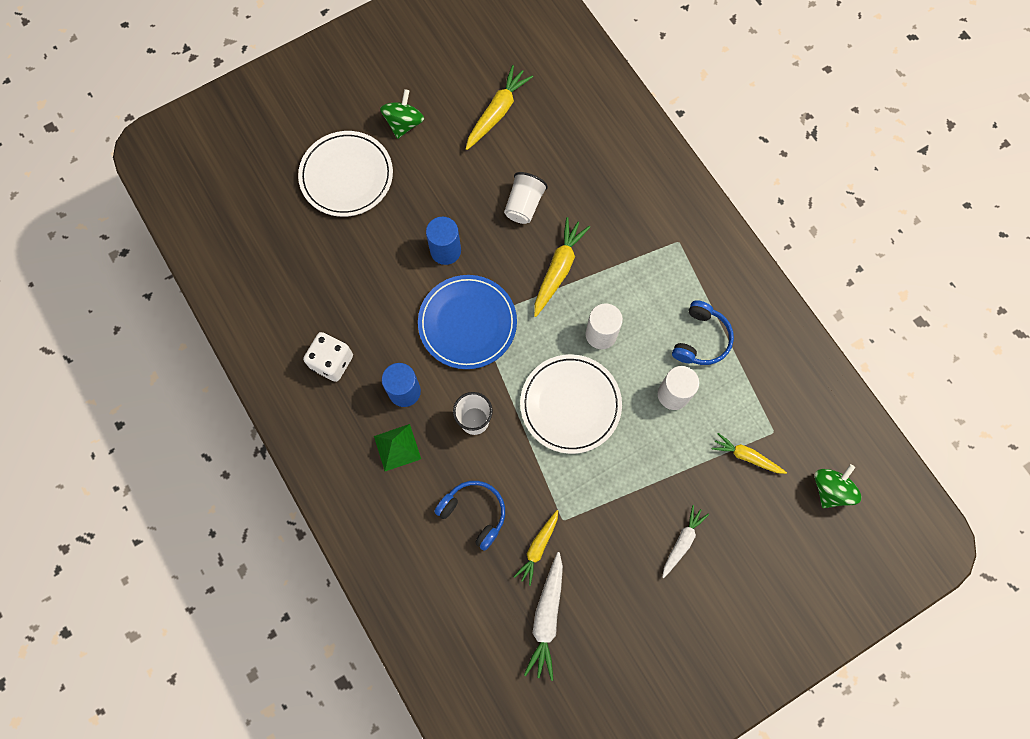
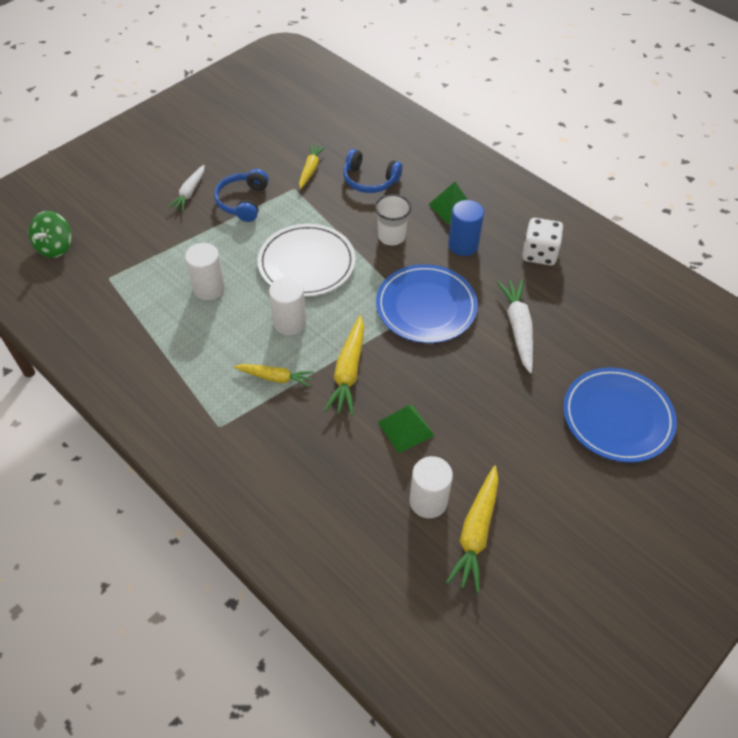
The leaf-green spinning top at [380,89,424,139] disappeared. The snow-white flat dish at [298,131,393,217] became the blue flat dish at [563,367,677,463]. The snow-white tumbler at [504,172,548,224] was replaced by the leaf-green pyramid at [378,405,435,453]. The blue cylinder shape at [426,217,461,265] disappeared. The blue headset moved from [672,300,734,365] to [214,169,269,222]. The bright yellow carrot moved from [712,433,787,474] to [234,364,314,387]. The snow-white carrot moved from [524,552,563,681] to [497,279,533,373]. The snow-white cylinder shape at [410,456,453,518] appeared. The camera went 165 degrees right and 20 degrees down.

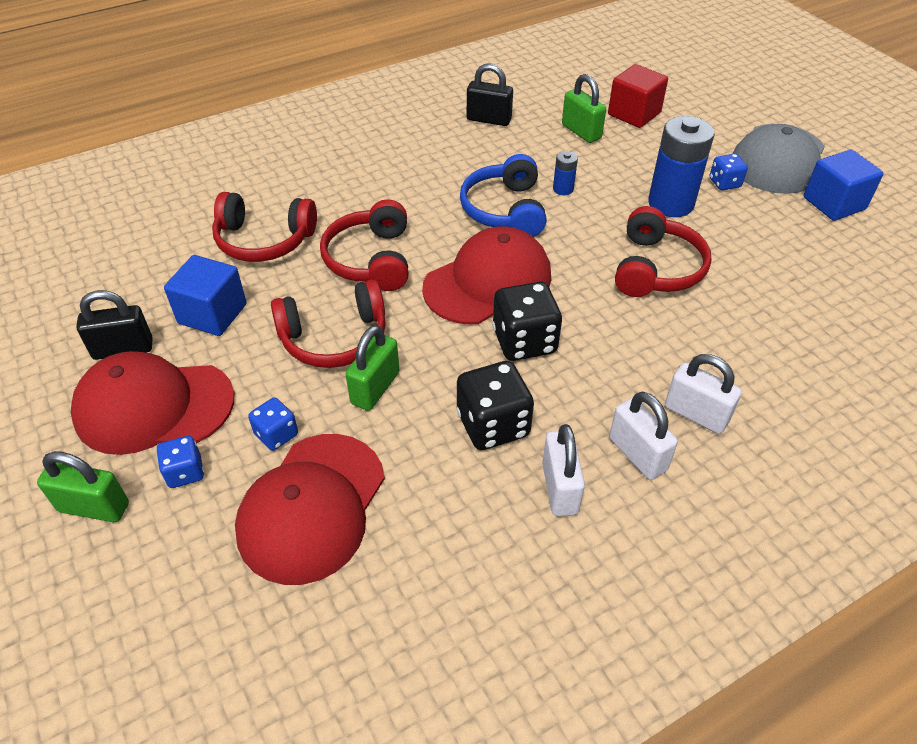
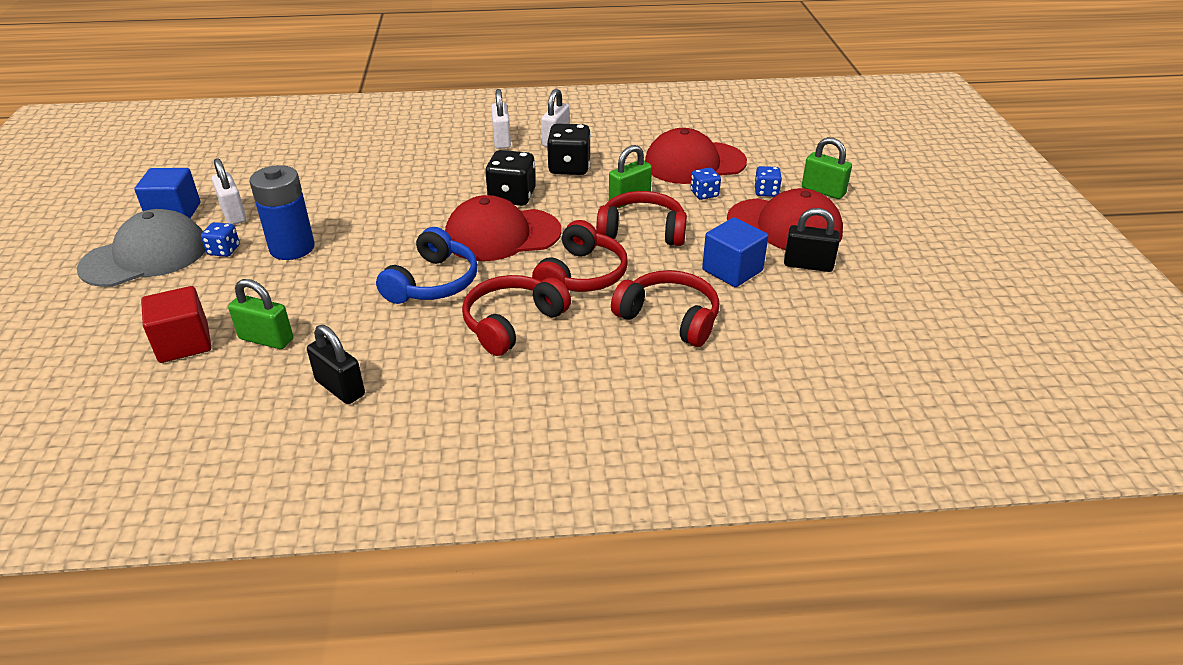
The leaf-green padlock at [562,74,606,143] turned 60 degrees counterclockwise. The blue AA battery at [553,151,578,195] disappeared. The crimson headset moved from [615,206,712,297] to [462,275,571,356]. The snow-white padlock moved from [665,354,742,434] to [212,158,246,225]. The crimson cap at [235,434,385,585] turned 150 degrees counterclockwise. The camera went 155 degrees left and 10 degrees down.

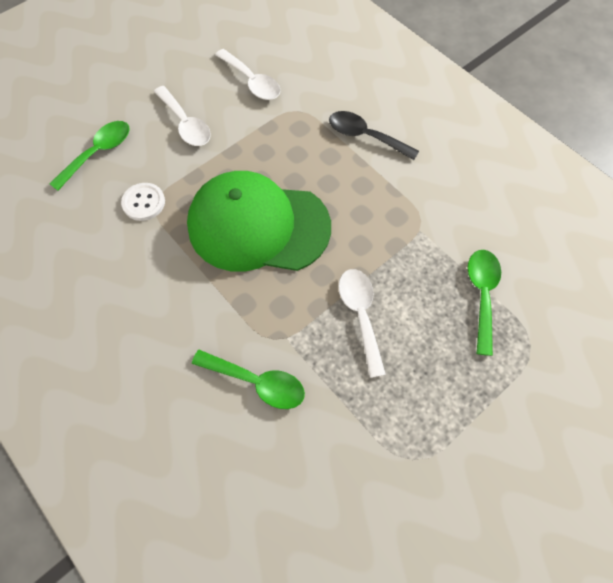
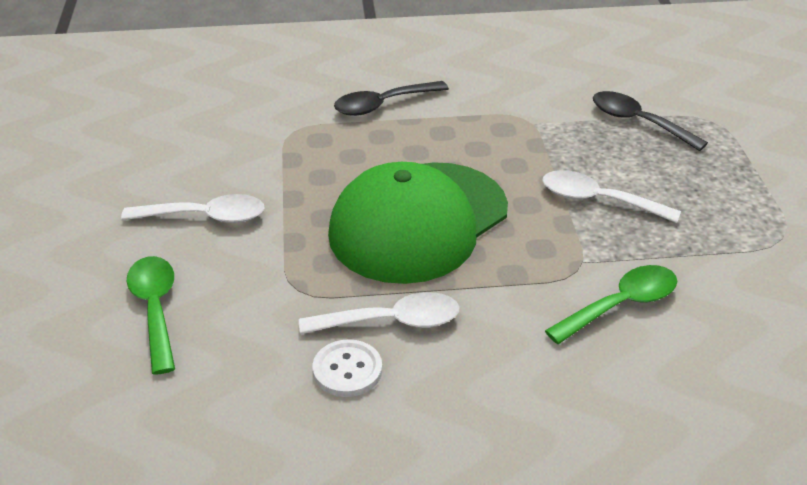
The snow-white tablespoon moved from [215,49,281,100] to [299,292,459,334]. The snow-white button moved from [121,183,165,221] to [312,339,382,397]. The leaf-green tablespoon at [468,250,501,356] became the jet-black tablespoon at [593,91,708,151]. The camera went 55 degrees left and 25 degrees down.

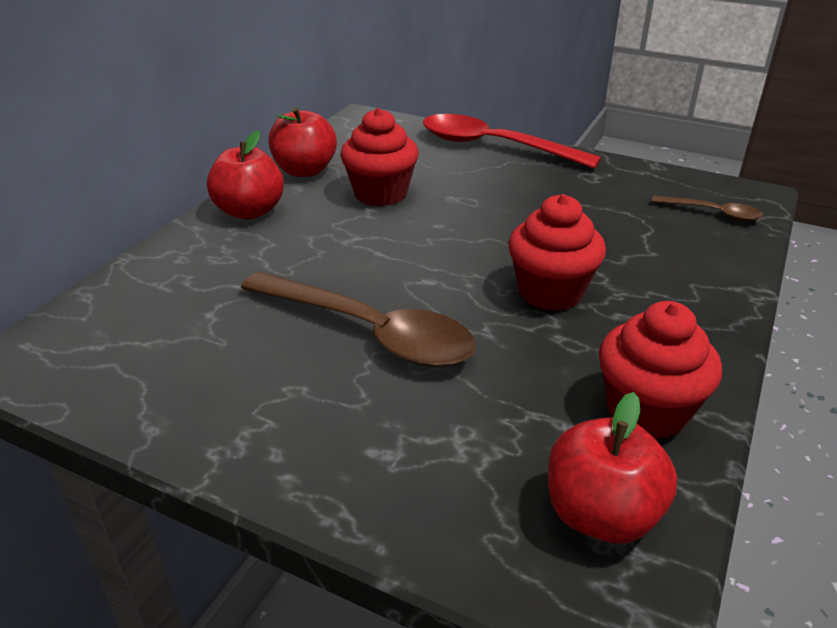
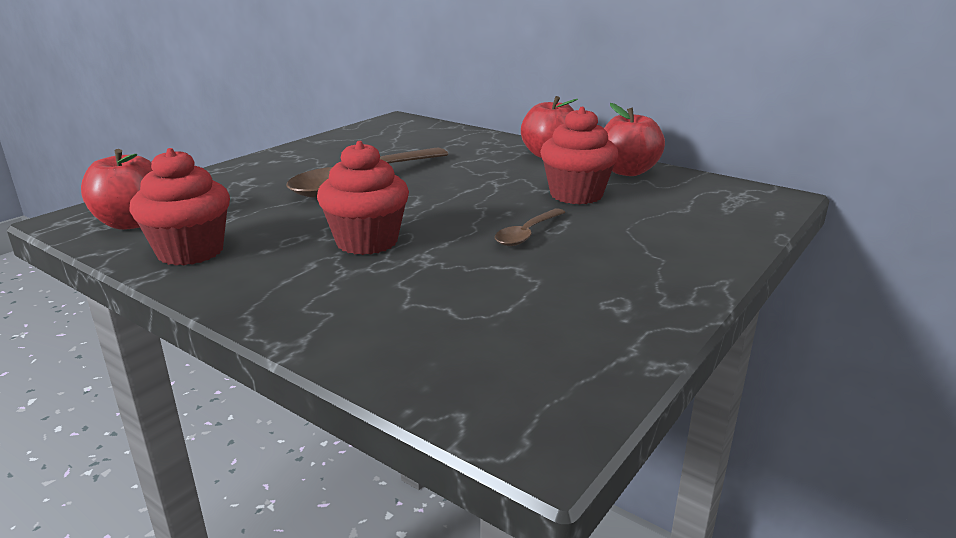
The crimson tablespoon at [423,114,601,169] disappeared. The brown tablespoon moved from [651,195,763,221] to [495,208,565,246]. The camera went 100 degrees right and 10 degrees down.

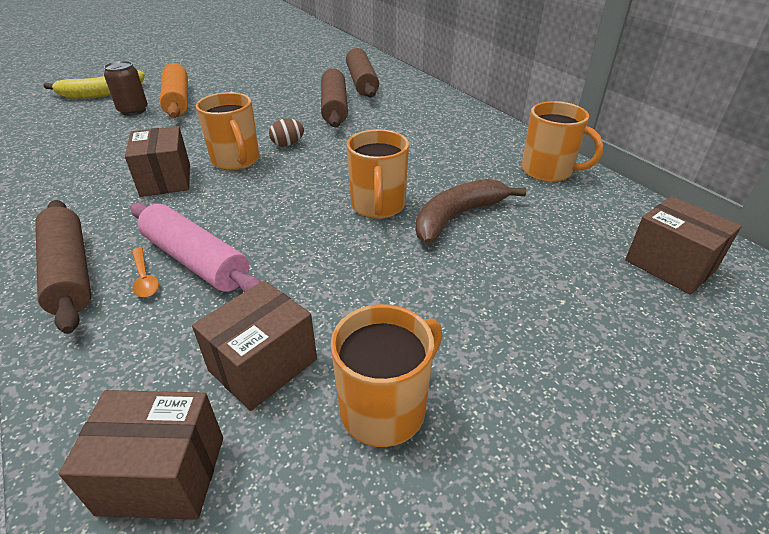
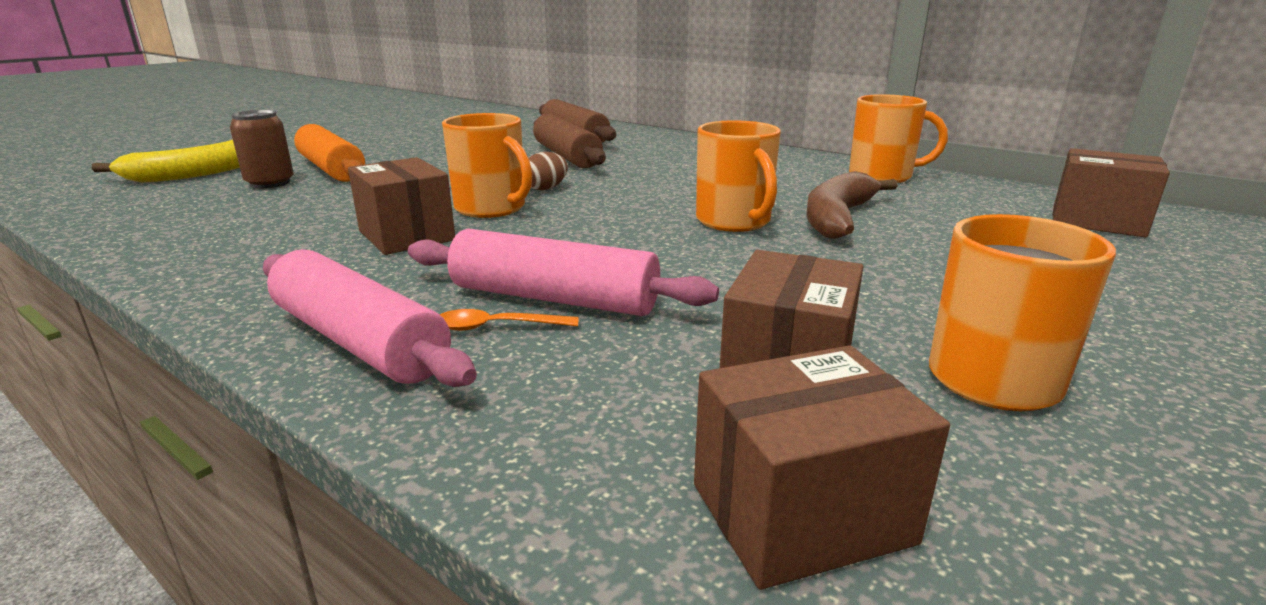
The brown dough roller at [35,200,91,334] became the rose-pink dough roller at [263,249,477,387]. The orange tablespoon at [132,248,159,297] turned 135 degrees clockwise. The camera went 20 degrees left and 15 degrees down.

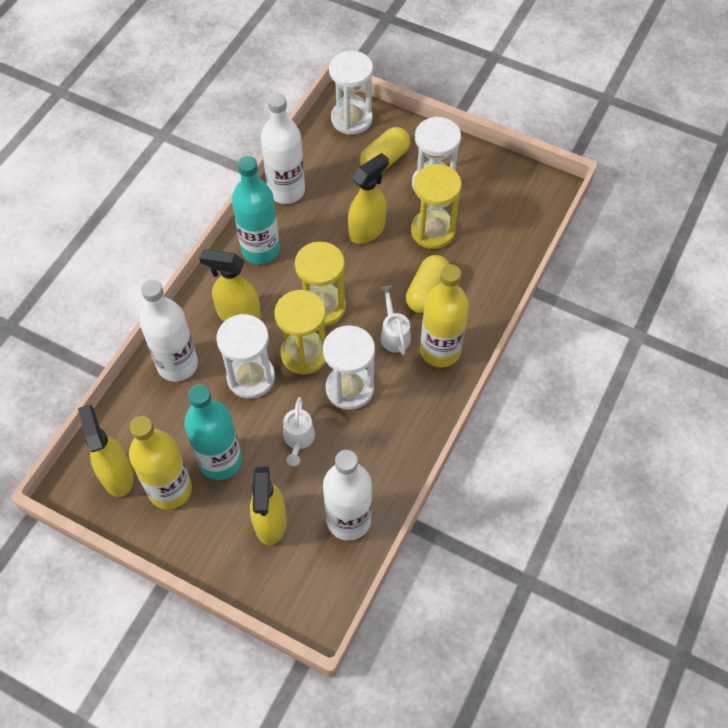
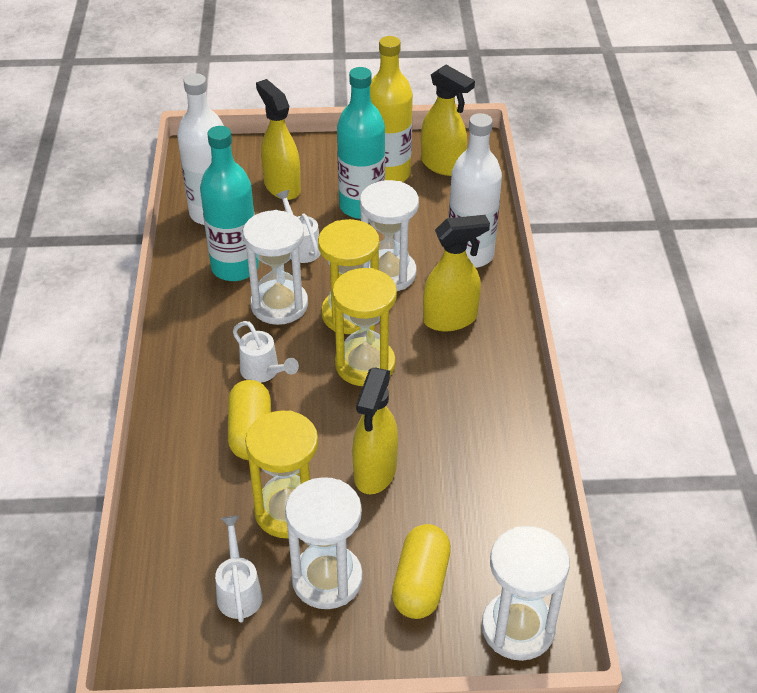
The snow-white flask at [261,93,305,204] disappeared. The teal flask moved from [232,156,280,264] to [200,126,259,281]. The bright yellow flask at [420,264,469,367] disappeared. The snow-white sprinkling can at [215,516,263,623] appeared. The camera went 150 degrees right and 15 degrees down.

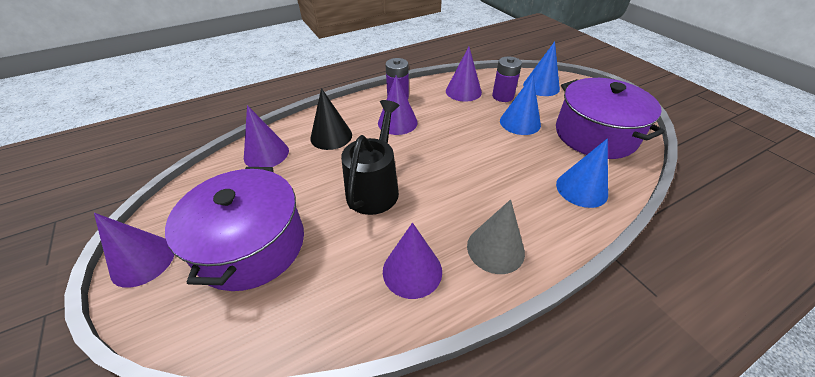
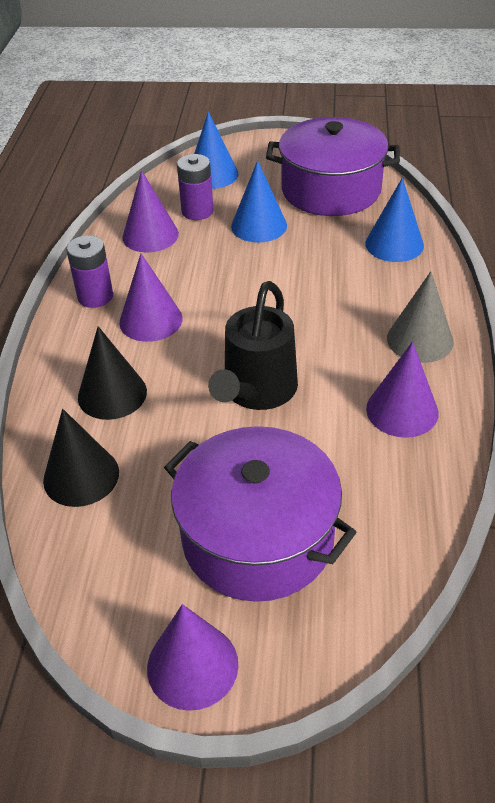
The jet-black sprinkling can at [341,100,400,215] turned 120 degrees counterclockwise. The purple cone at [244,105,289,167] became the jet-black cone at [43,409,119,507]. The camera went 55 degrees left and 0 degrees up.

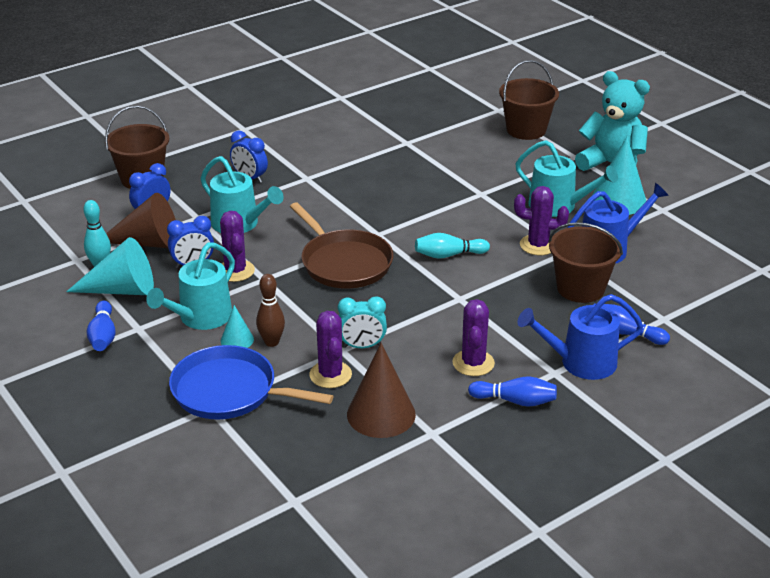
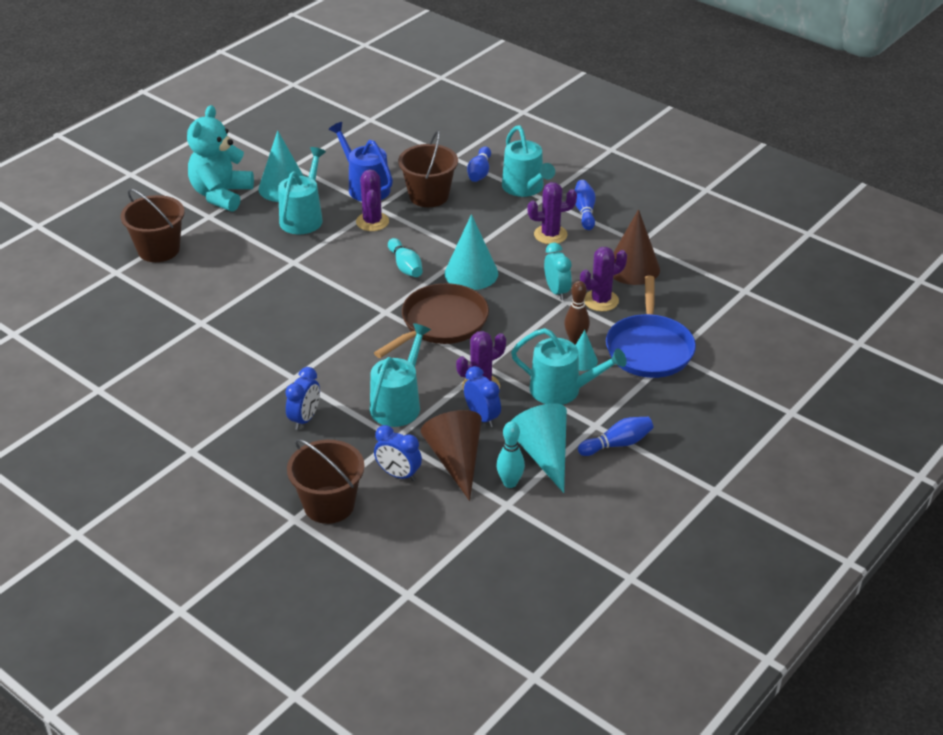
The blue sprinkling can at [517,294,643,380] became the teal sprinkling can at [502,125,555,197]. The teal cone at [444,214,498,290] appeared. The camera went 105 degrees left and 5 degrees up.

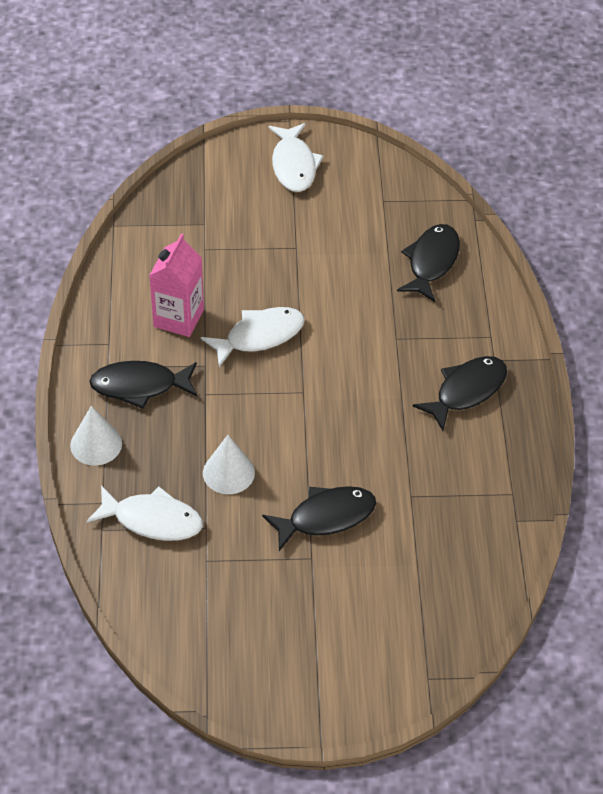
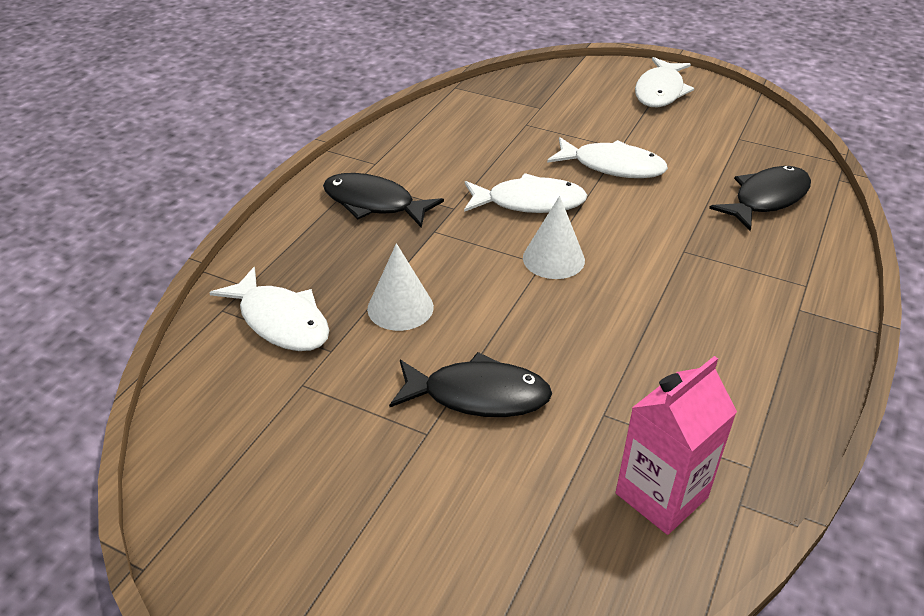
The rose-pink milk carton moved from [149,234,204,337] to [616,356,737,535]. The jet-black fish at [413,356,507,431] disappeared. The snow-white cone moved from [70,406,122,466] to [523,196,585,279]. The snow-white fish at [547,137,668,178] appeared. The camera went 30 degrees right and 10 degrees down.

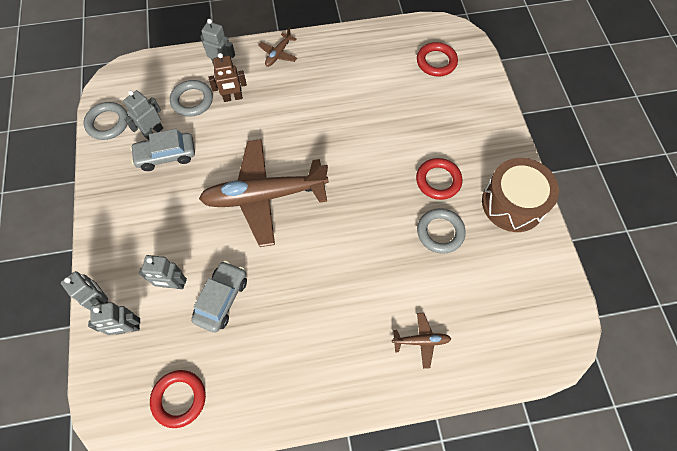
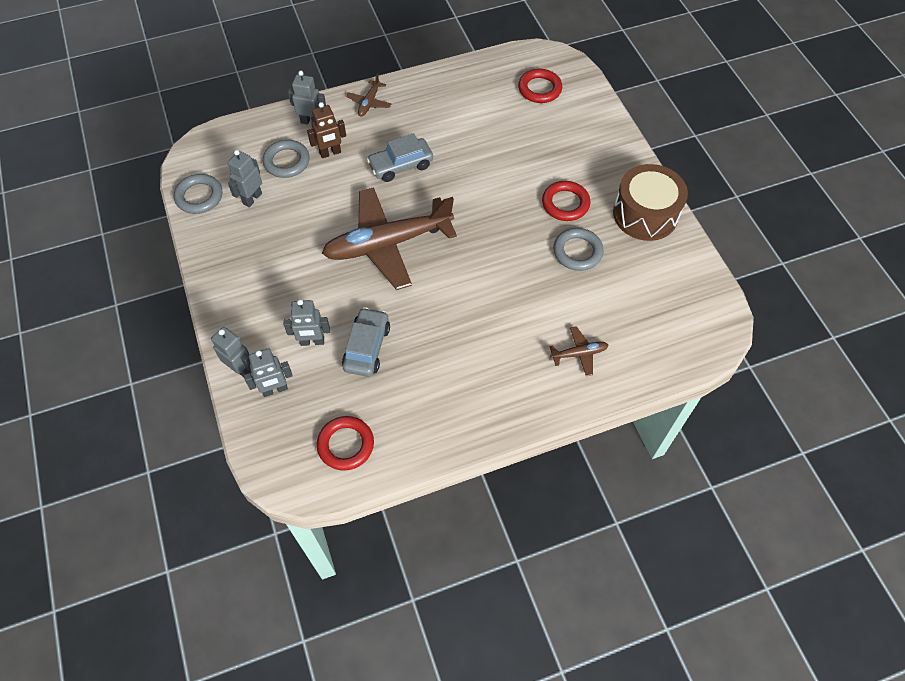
The grey car moved from [130,129,195,171] to [367,133,433,182]. The camera went 10 degrees left and 5 degrees down.

